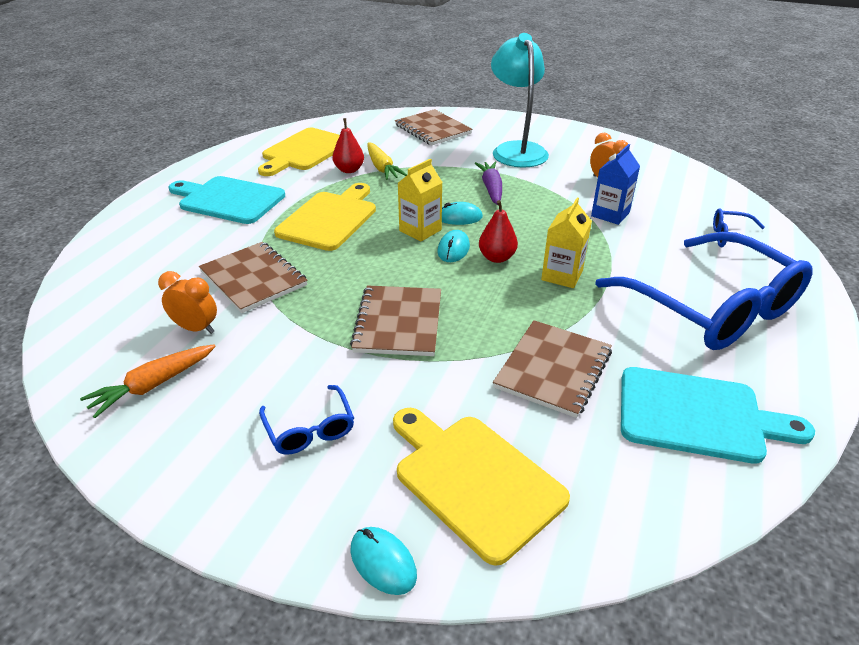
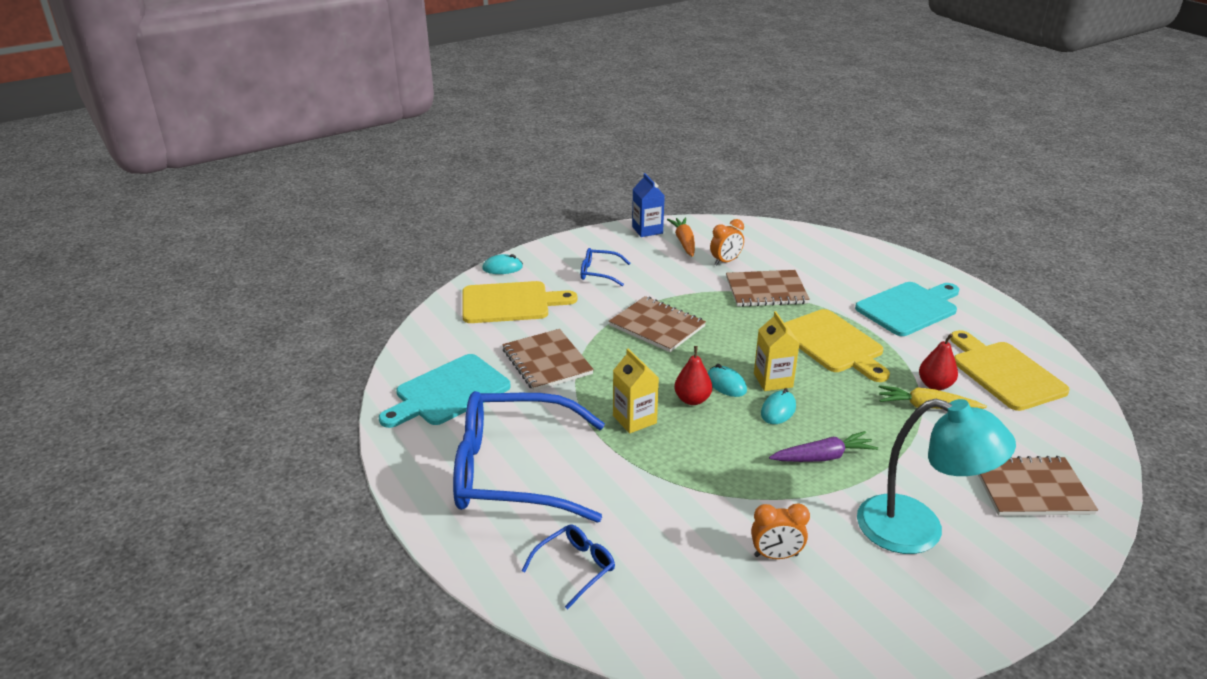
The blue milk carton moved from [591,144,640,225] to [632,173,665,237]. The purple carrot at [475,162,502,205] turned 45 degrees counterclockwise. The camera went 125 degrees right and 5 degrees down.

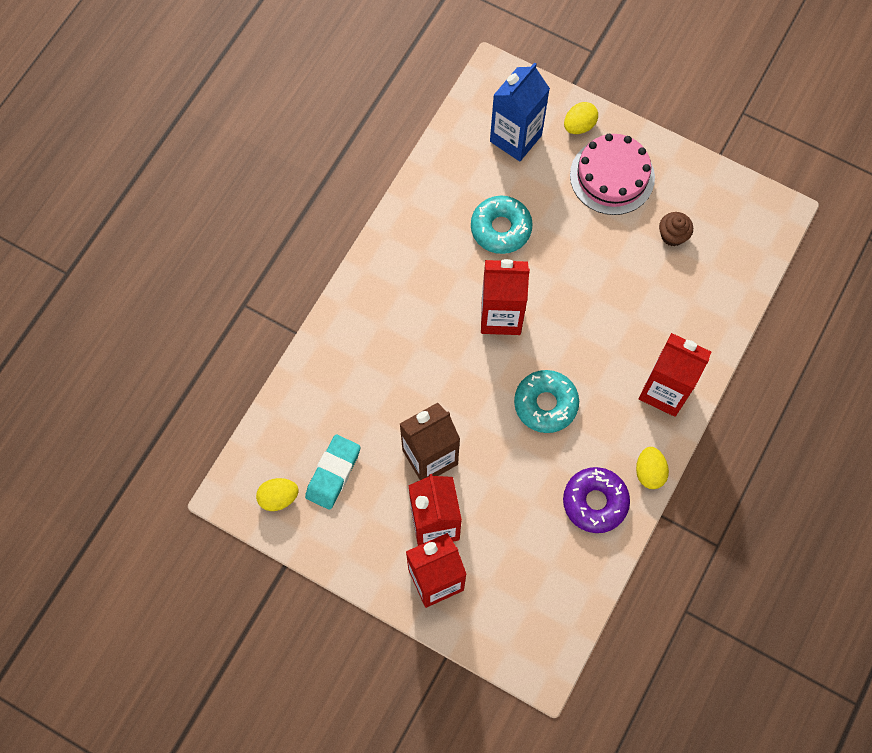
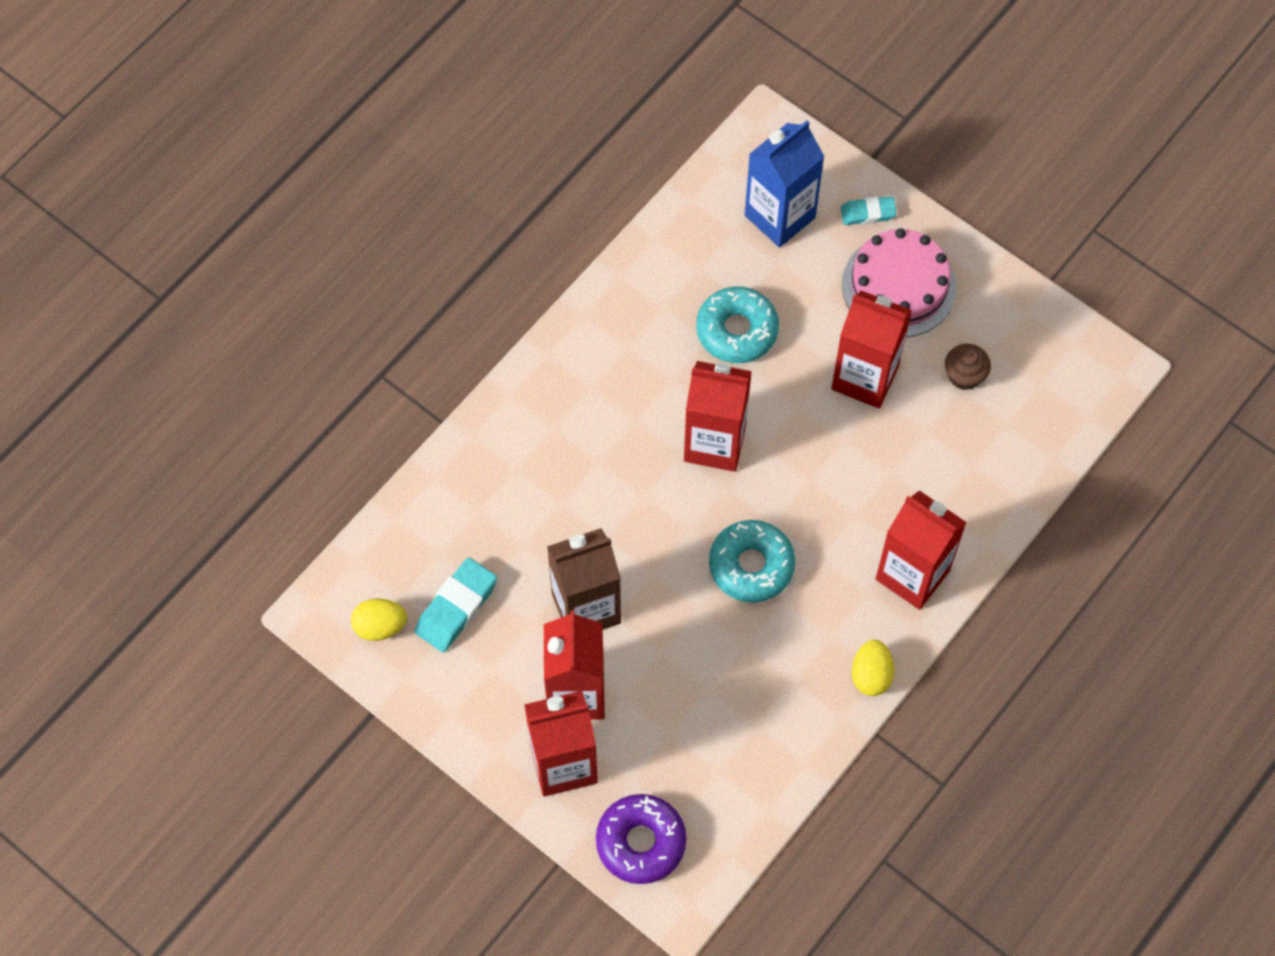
The bright yellow egg shape at [564,102,598,134] was replaced by the teal gum eraser at [841,196,897,225]. The purple donut moved from [563,467,630,533] to [596,794,686,884]. The crimson milk carton at [831,290,912,408] appeared. The camera went 10 degrees right and 5 degrees down.

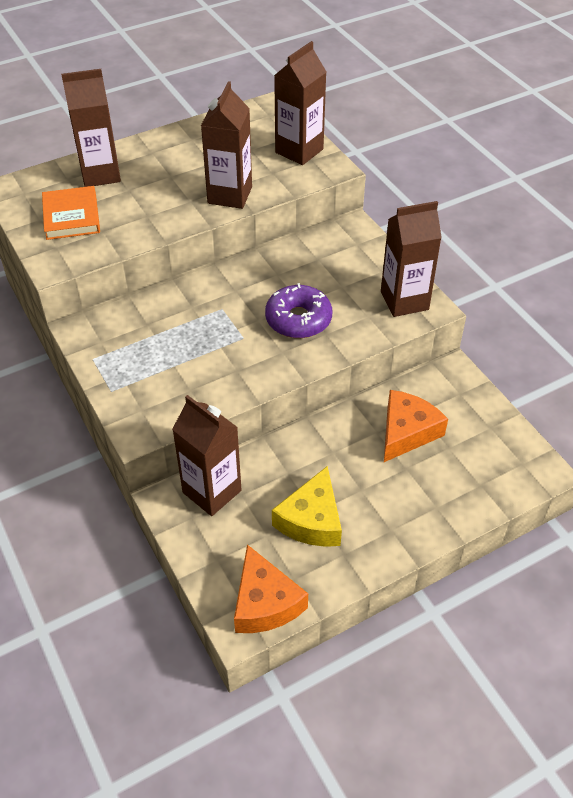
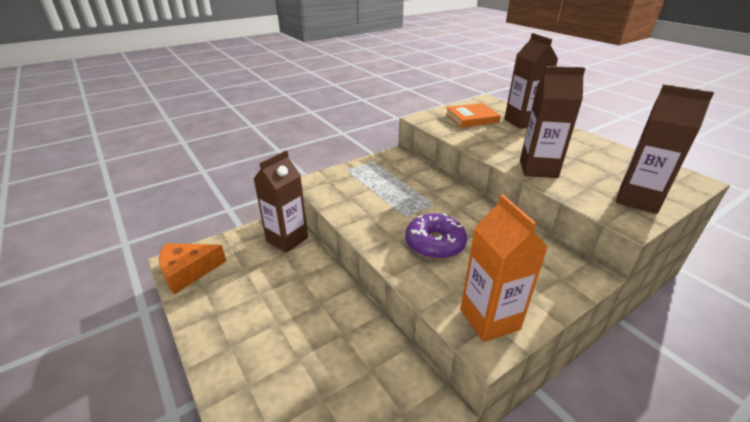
The brown milk carton at [381,201,442,317] became the orange milk carton at [460,194,548,342]. The orange cheese wedge at [384,390,448,462] disappeared. The bright yellow cheese wedge at [272,466,342,547] disappeared. The camera went 85 degrees right and 15 degrees down.

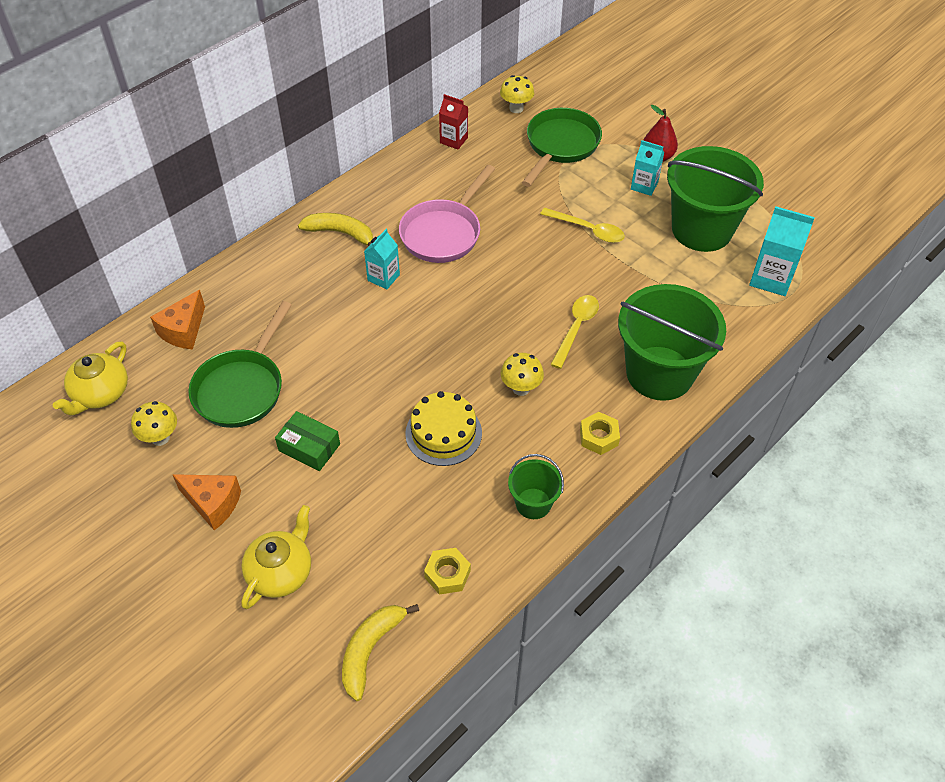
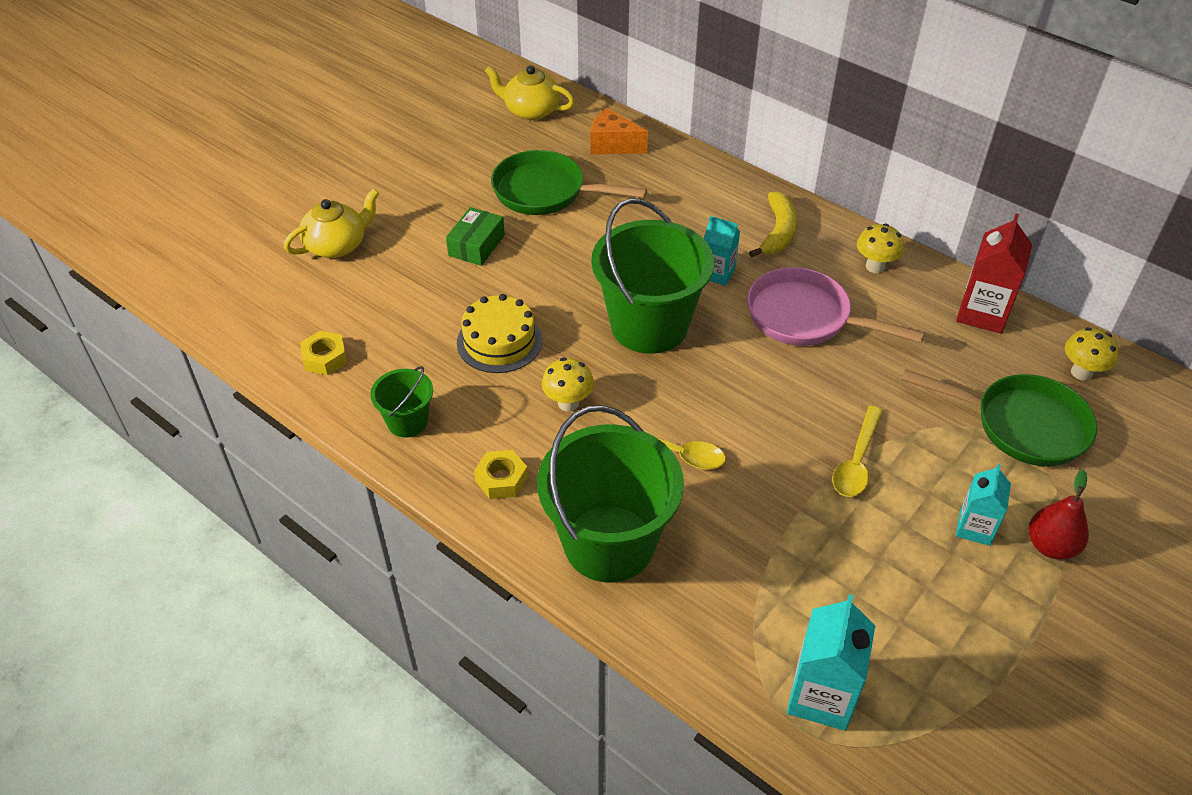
The crimson milk carton at [439,94,468,149] changed to 1.56 times the size. The leaf-green bucket moved from [667,146,764,252] to [591,198,714,354]. The bright yellow fungus moved from [131,401,177,446] to [857,224,904,273]. The orange cheese wedge at [172,474,241,530] disappeared. The bright yellow tea pot at [241,505,311,609] turned 60 degrees counterclockwise. The bright yellow banana at [342,604,419,701] disappeared. The camera went 85 degrees right and 5 degrees down.

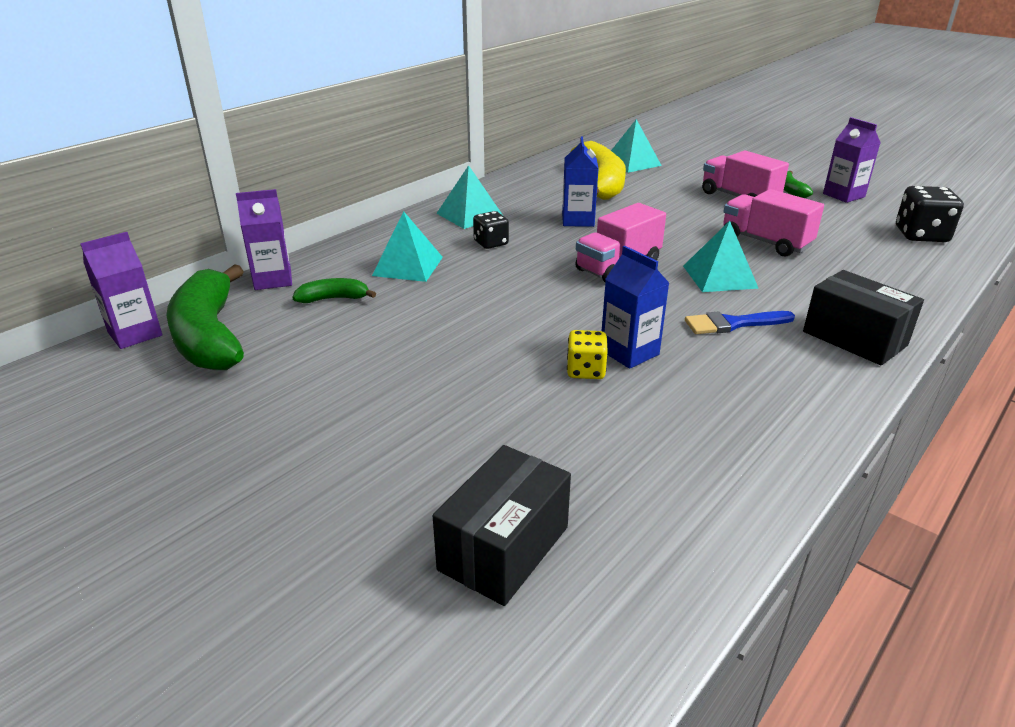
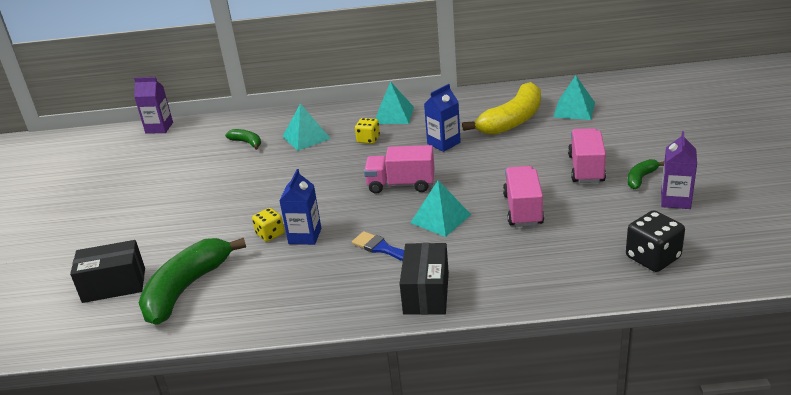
The purple milk carton at [236,189,292,290] disappeared. The jet-black game die at [473,211,509,249] became the bright yellow game die at [355,118,380,144]. The leaf-green banana moved from [166,264,244,370] to [139,238,246,325]. The camera went 50 degrees right and 0 degrees up.

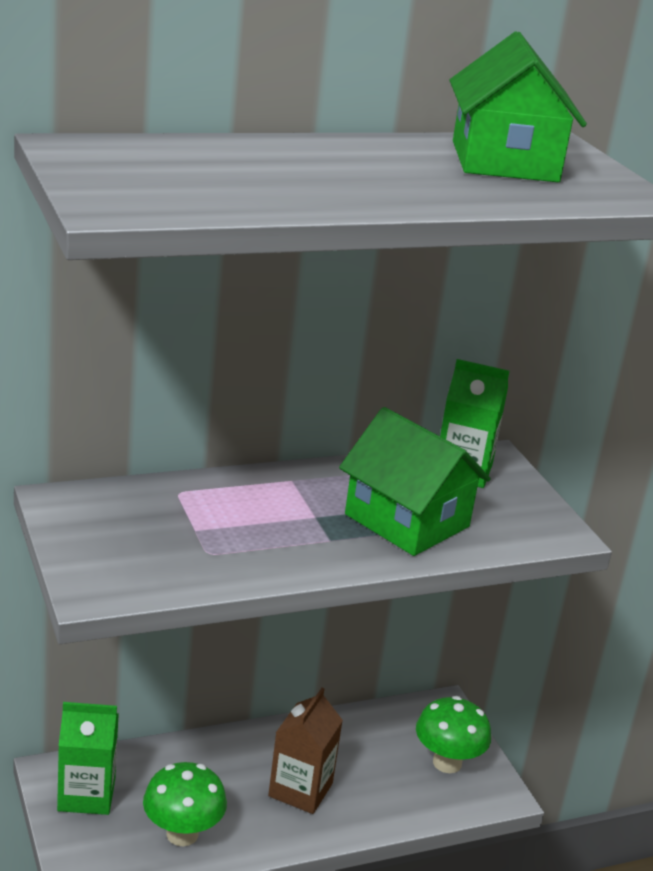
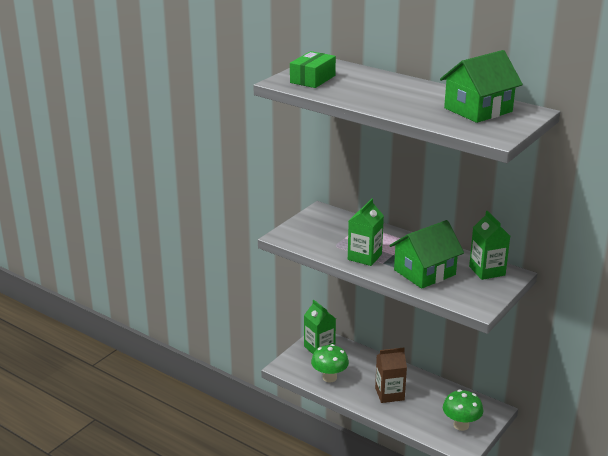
The leaf-green toy house at [339,407,491,556] turned 45 degrees clockwise. The leaf-green parcel at [290,51,336,88] appeared. The leaf-green milk carton at [348,198,384,266] appeared. The camera went 60 degrees right and 0 degrees up.

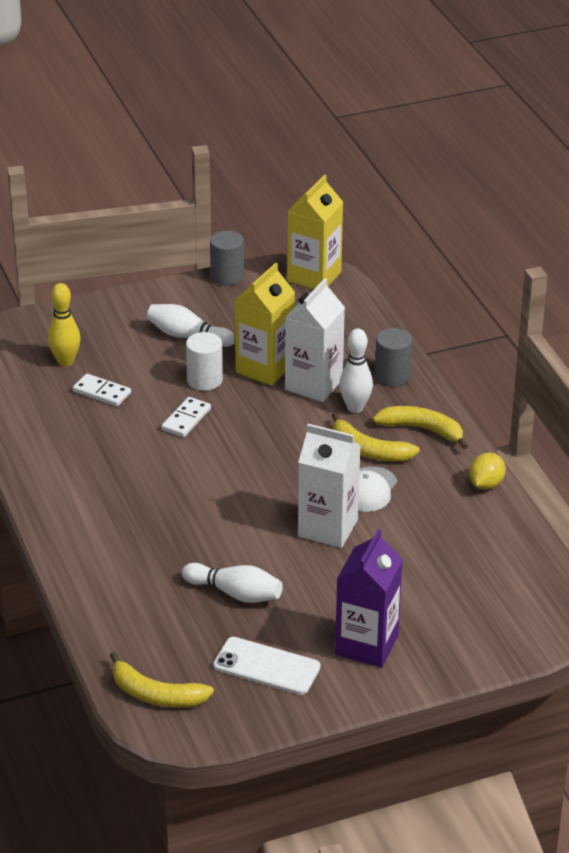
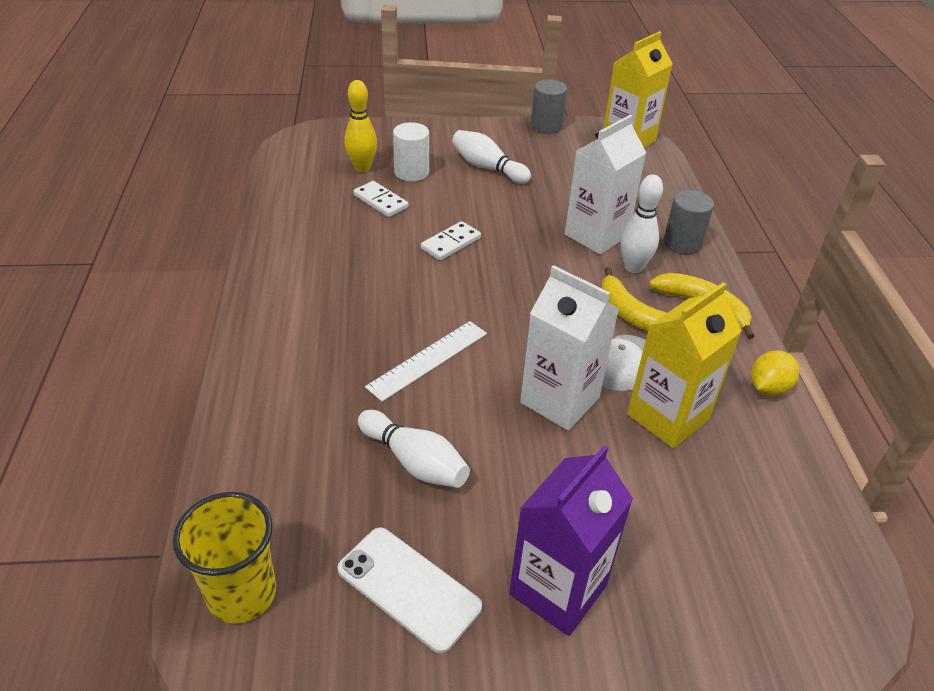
The bright yellow milk carton moved from [234,263,295,386] to [627,282,742,448]. The snow-white cylinder shape moved from [186,332,223,391] to [393,122,429,182]. The bright yellow banana at [110,652,214,707] was replaced by the bright yellow tumbler at [173,492,276,624]. The snow-white ruler at [365,321,487,402] appeared. The camera went 15 degrees right and 5 degrees up.

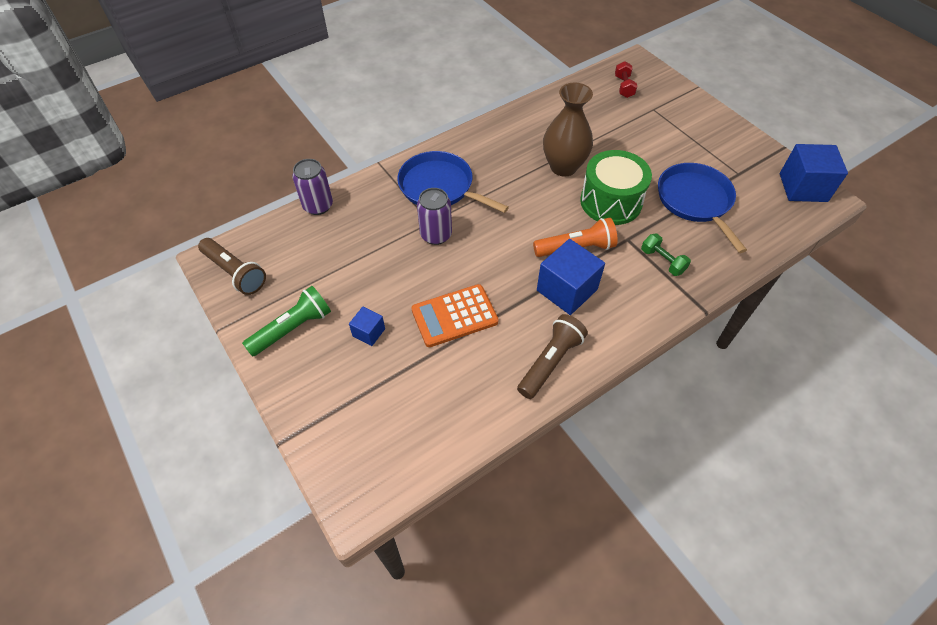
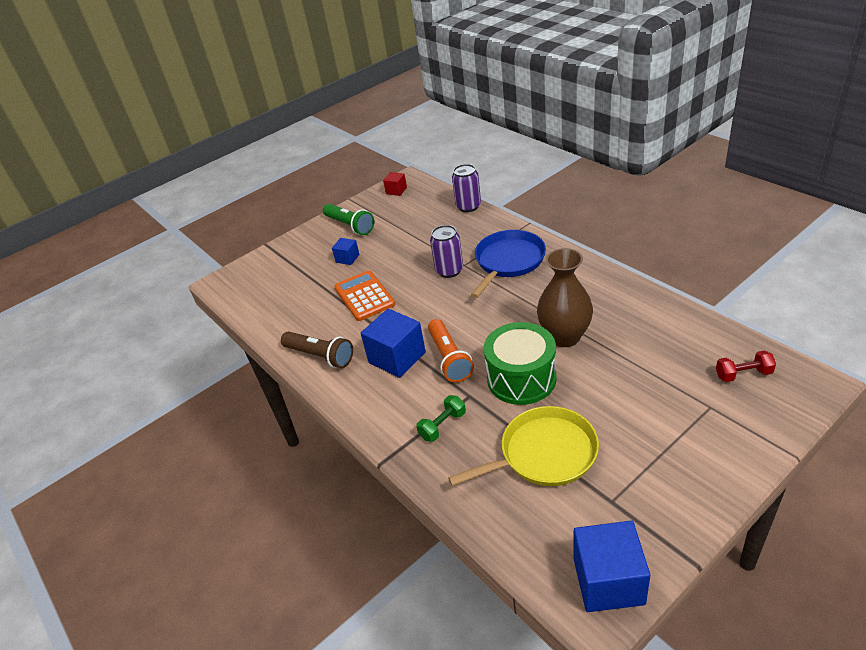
The blue skillet at [658,163,747,253] became the bright yellow skillet at [448,406,599,486]. The brown pocket torch at [198,238,266,295] was replaced by the crimson block at [383,172,407,196]. The camera went 90 degrees right and 15 degrees down.

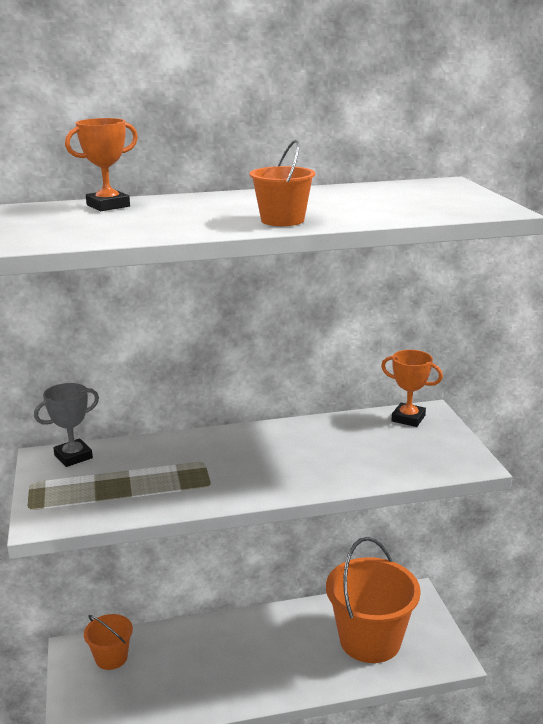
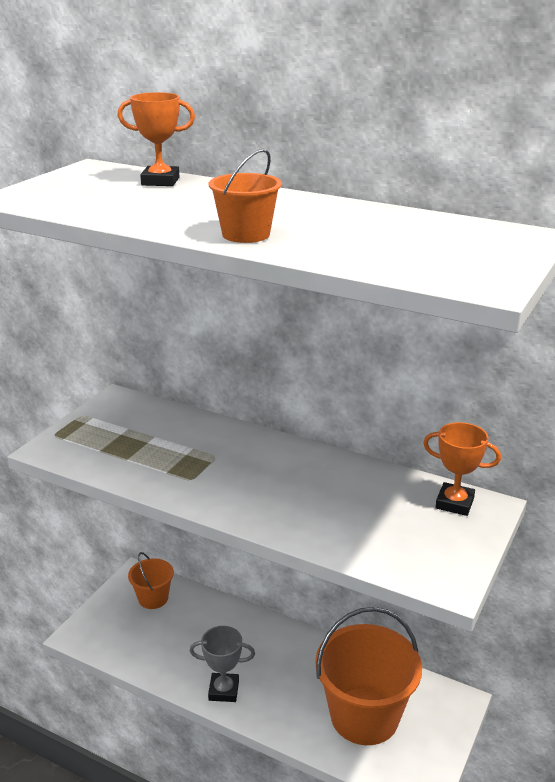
The orange award cup at [381,350,443,427] turned 45 degrees counterclockwise. The grey award cup moved from [34,383,99,467] to [190,626,255,702]. The camera went 40 degrees right and 5 degrees up.

